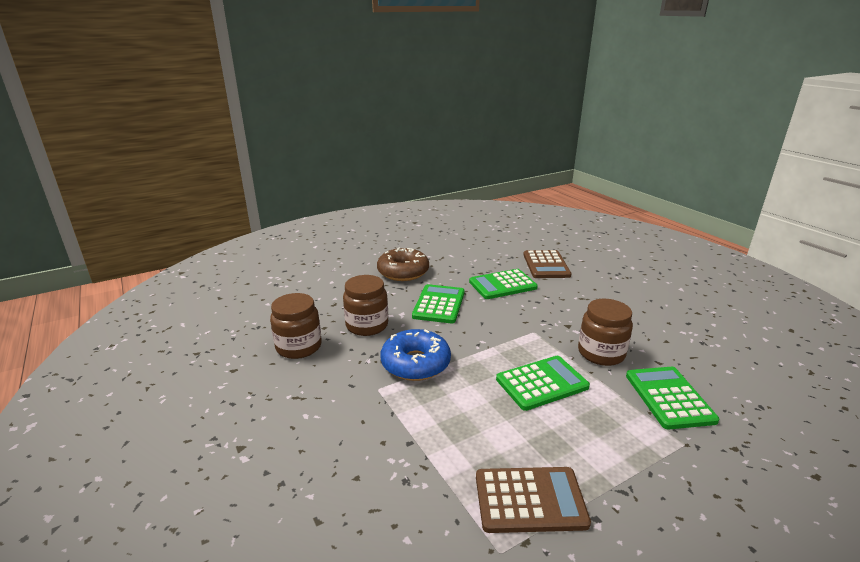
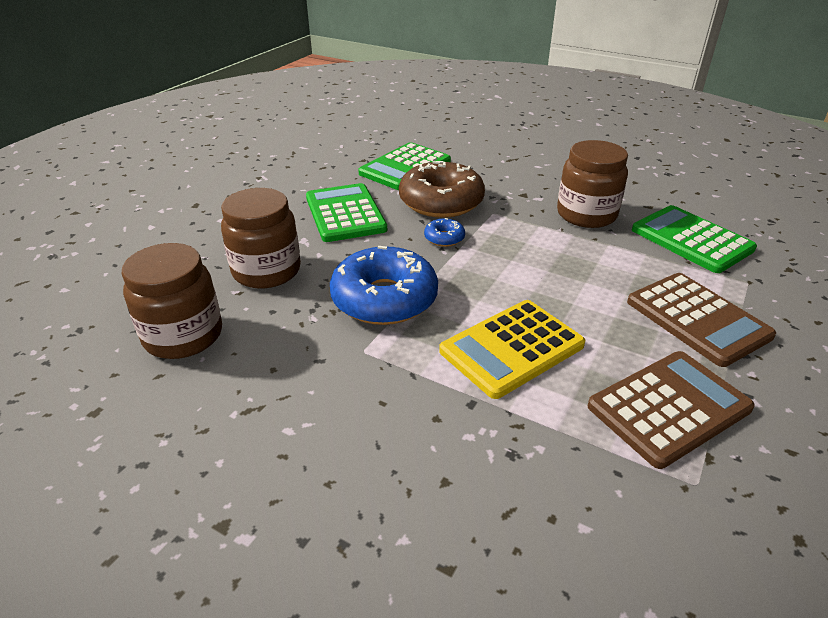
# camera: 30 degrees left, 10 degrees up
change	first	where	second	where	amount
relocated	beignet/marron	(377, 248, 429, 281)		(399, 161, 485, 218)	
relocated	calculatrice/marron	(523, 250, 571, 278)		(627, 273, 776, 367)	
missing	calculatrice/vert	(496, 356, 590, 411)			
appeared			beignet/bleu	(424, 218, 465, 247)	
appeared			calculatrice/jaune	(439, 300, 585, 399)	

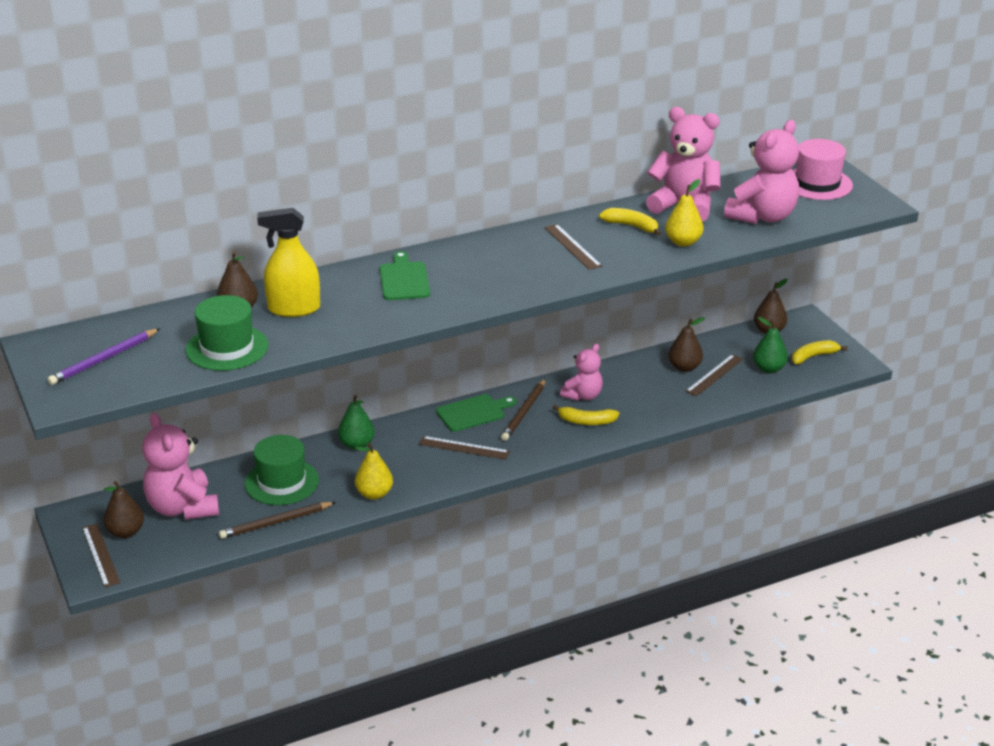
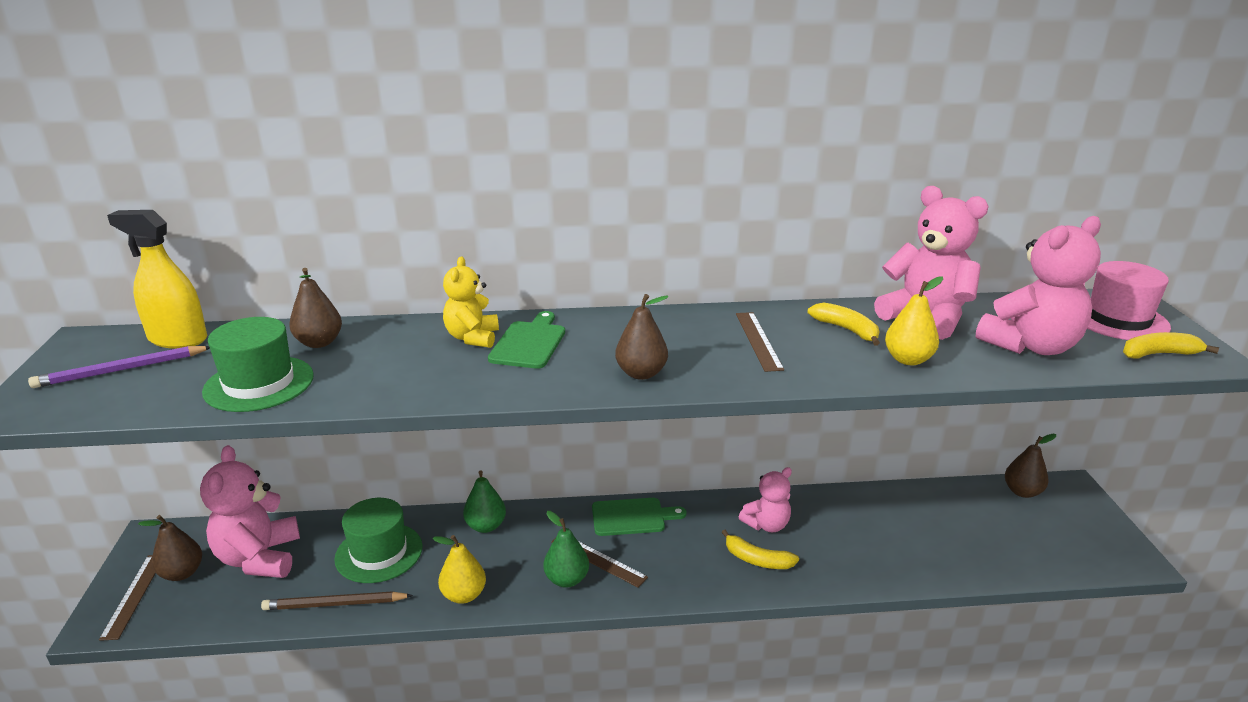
# camera: 20 degrees right, 5 degrees down
change	first	where	second	where	amount
relocated	vaporisateur/jaune	(257, 208, 320, 317)		(107, 210, 208, 349)	
relocated	poire/marron	(668, 317, 705, 372)		(615, 294, 668, 380)	
relocated	poire/vert	(753, 317, 788, 373)		(544, 511, 589, 587)	
relocated	banane/jaune	(792, 340, 848, 364)		(1123, 332, 1219, 359)	
missing	règle/marron	(685, 354, 743, 396)			
missing	crayon/marron	(501, 379, 546, 441)			
appeared			ours en peluche/jaune	(443, 257, 499, 348)	

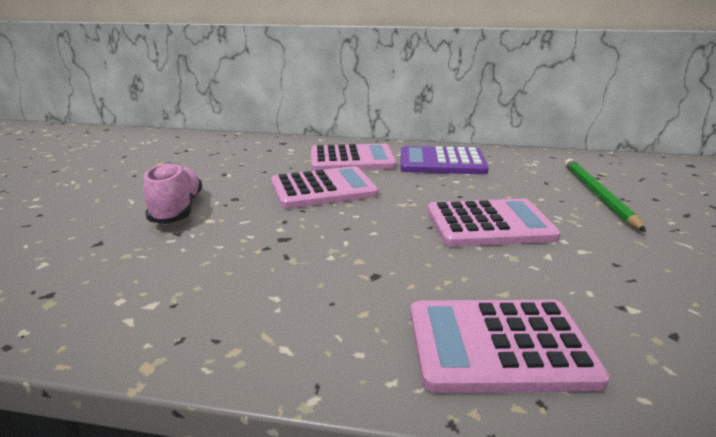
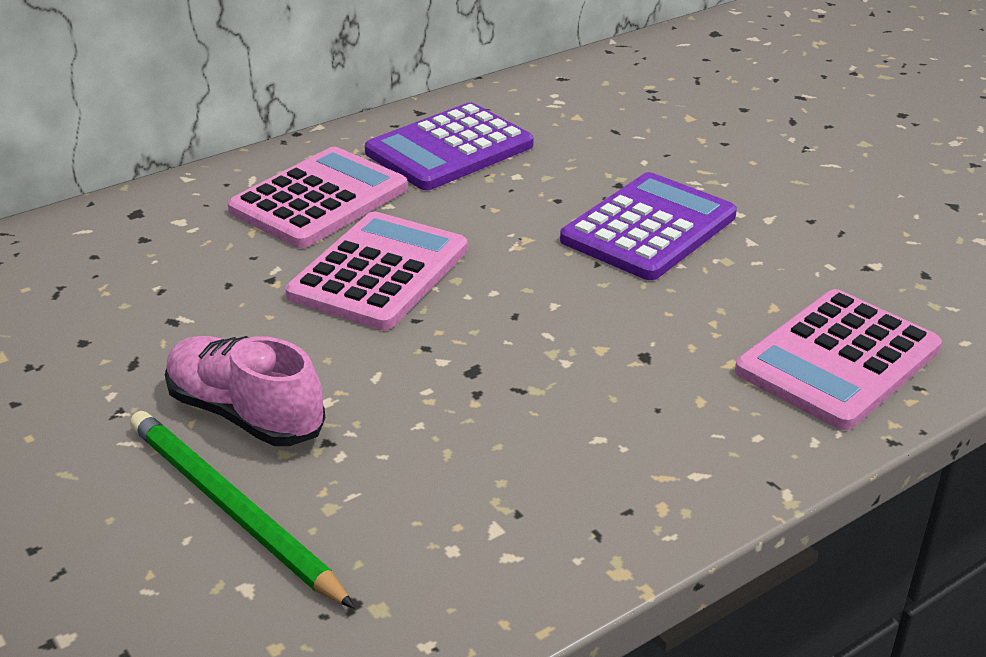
# camera: 45 degrees left, 10 degrees up
change	first	where	second	where	amount
relocated	crayon/vert	(565, 159, 646, 232)		(130, 411, 355, 609)	
colour	calculatrice/rose	(427, 199, 561, 247)	calculatrice/violet	(560, 172, 737, 280)	

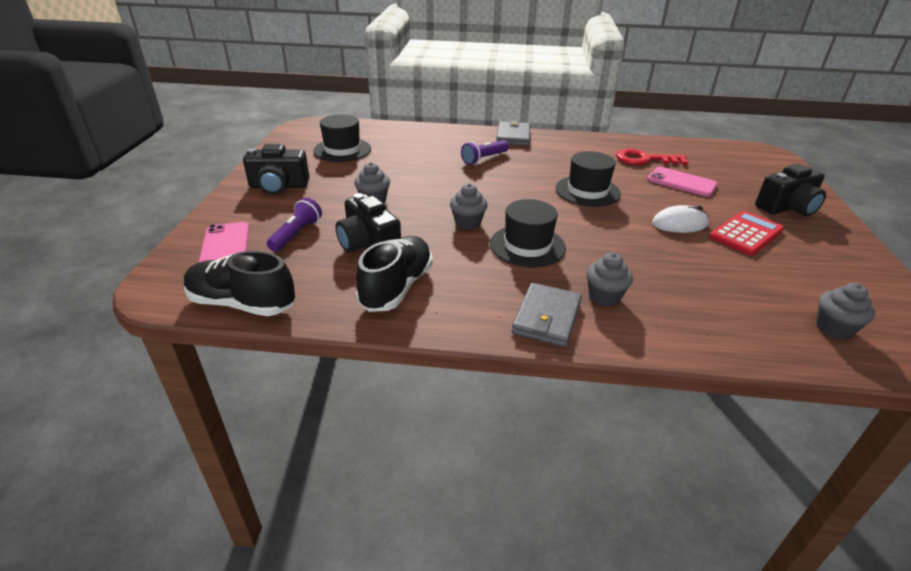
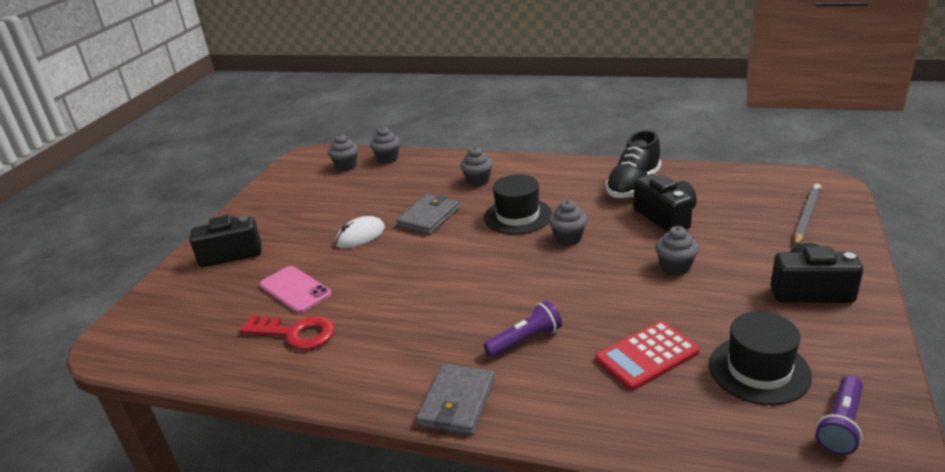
# camera: 165 degrees left, 5 degrees down
change	first	where	second	where	amount
missing	chapeau/noir	(556, 151, 621, 207)			
relocated	lampe de poche/violet	(266, 198, 322, 252)		(816, 376, 863, 455)	
spun	souris/blanc	(652, 205, 709, 233)		(335, 216, 385, 249)	45 degrees counterclockwise
relocated	calculatrice/rouge	(709, 211, 784, 255)		(596, 321, 700, 390)	
exchanged	téléphone/rose	(198, 222, 249, 263)	crayon/gris	(794, 184, 821, 246)	
missing	chaussure/noir	(184, 251, 295, 316)			
relocated	portefeuille/gris	(512, 283, 582, 347)		(396, 194, 460, 235)	
appeared			muffin/gris	(370, 127, 400, 164)	

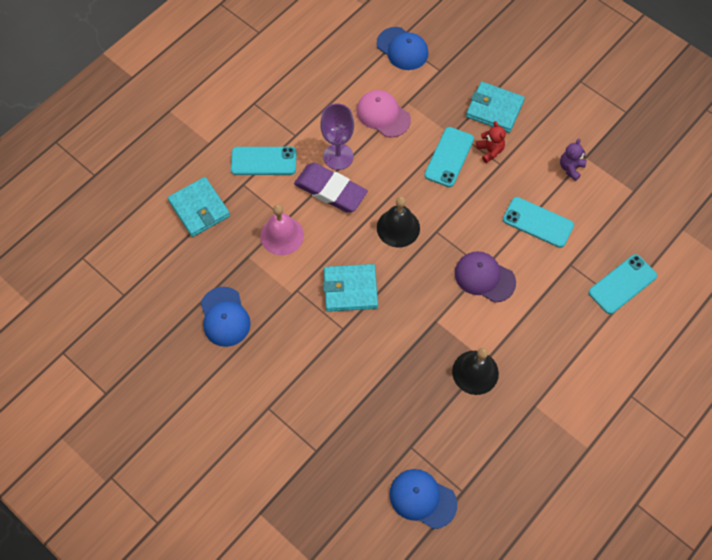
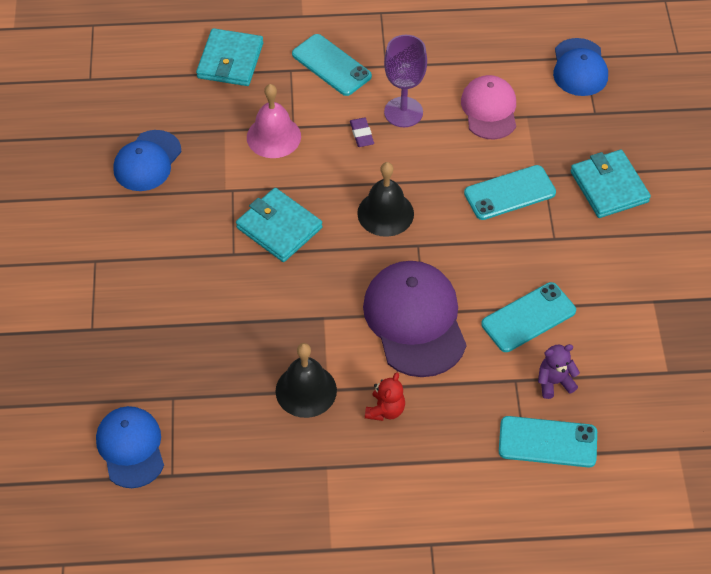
# camera: 45 degrees right, 10 degrees down
change	first	where	second	where	amount
relocated	ours en peluche/rouge	(476, 121, 506, 163)		(365, 373, 405, 421)	
relocated	ours en peluche/violet	(560, 139, 587, 181)		(538, 344, 580, 399)	
size	gomme/violet	(294, 163, 368, 213)		(350, 118, 374, 147)	x0.44
spun	téléphone/turquoise	(503, 197, 574, 248)		(481, 282, 576, 352)	75 degrees clockwise
size	casquette/violet	(455, 251, 516, 303)		(363, 261, 466, 377)	x1.55

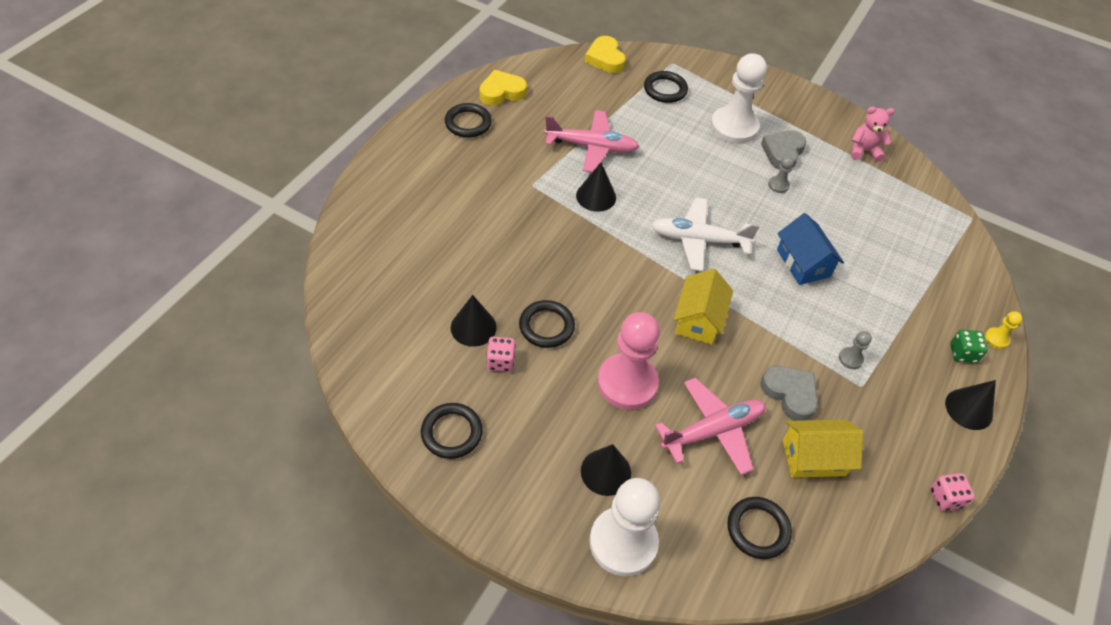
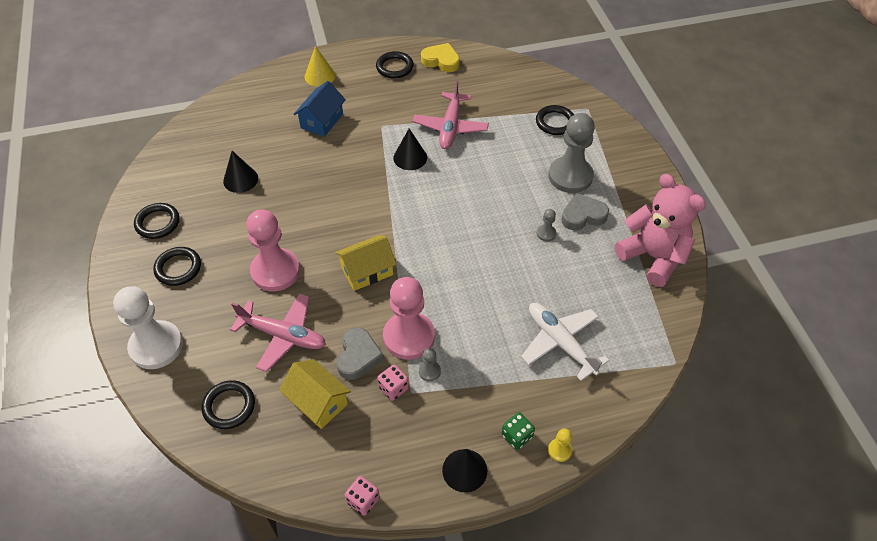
# camera: 50 degrees right, 0 degrees up
change	first	where	second	where	amount
missing	cœur/jaune	(585, 36, 626, 73)			
colour	pion/blanc	(710, 53, 767, 144)	pion/gris	(548, 113, 595, 193)	
size	ours en peluche/rose	(851, 107, 895, 162)		(615, 174, 706, 287)	x1.91
spun	avion/rose	(544, 110, 639, 172)		(413, 80, 489, 149)	45 degrees clockwise
relocated	avion/blanc	(652, 198, 760, 271)		(521, 303, 609, 381)	
relocated	maison/bleu	(777, 213, 844, 285)		(293, 81, 346, 137)	
relocated	anneau/noir	(519, 300, 575, 348)		(153, 247, 201, 286)	
relocated	dé/rose	(486, 337, 516, 372)		(377, 365, 409, 401)	
missing	cône/noir	(581, 444, 631, 496)			
appeared			cône/jaune	(305, 46, 336, 87)	
appeared			pion/rose	(383, 277, 435, 360)	

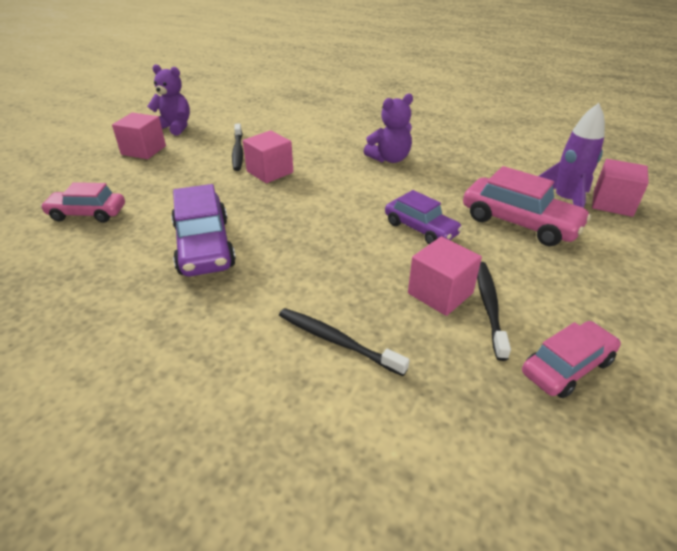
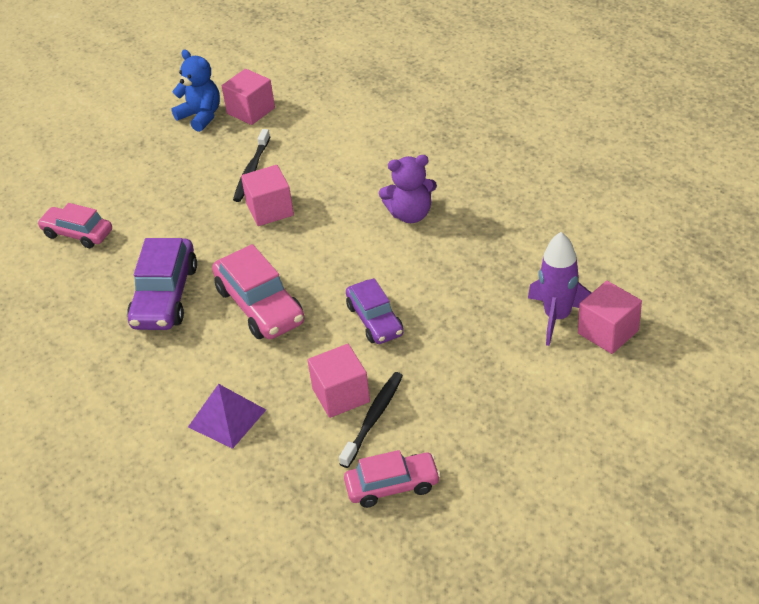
# camera: 25 degrees right, 5 degrees up
change	first	where	second	where	amount
colour	ours en peluche/violet	(147, 64, 190, 136)	ours en peluche/bleu	(171, 50, 220, 132)	
relocated	cube/rose	(112, 113, 166, 159)		(222, 69, 275, 125)	
relocated	voiture/rose	(463, 166, 591, 246)		(212, 244, 304, 339)	
exchanged	brosse à dents/noir	(279, 308, 410, 376)	pyramide/violet	(188, 384, 266, 449)	

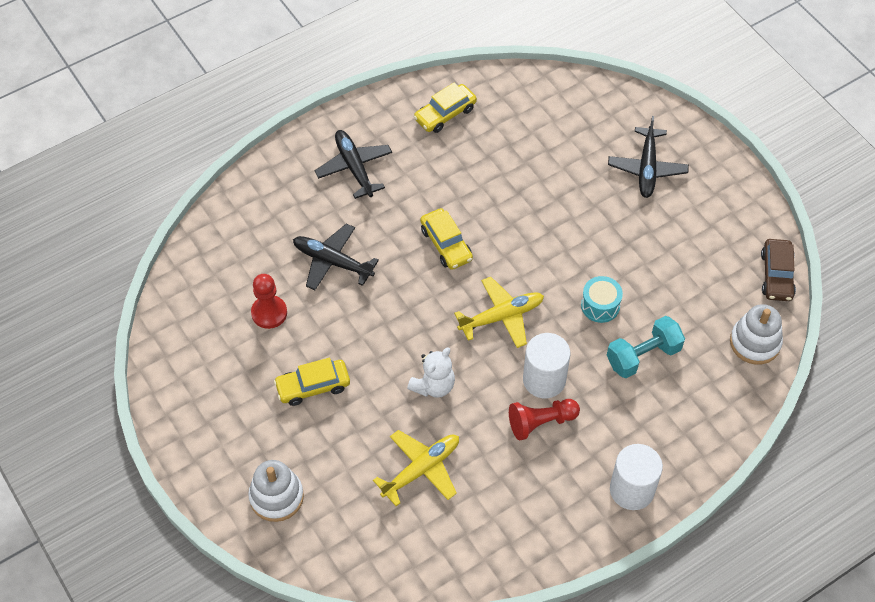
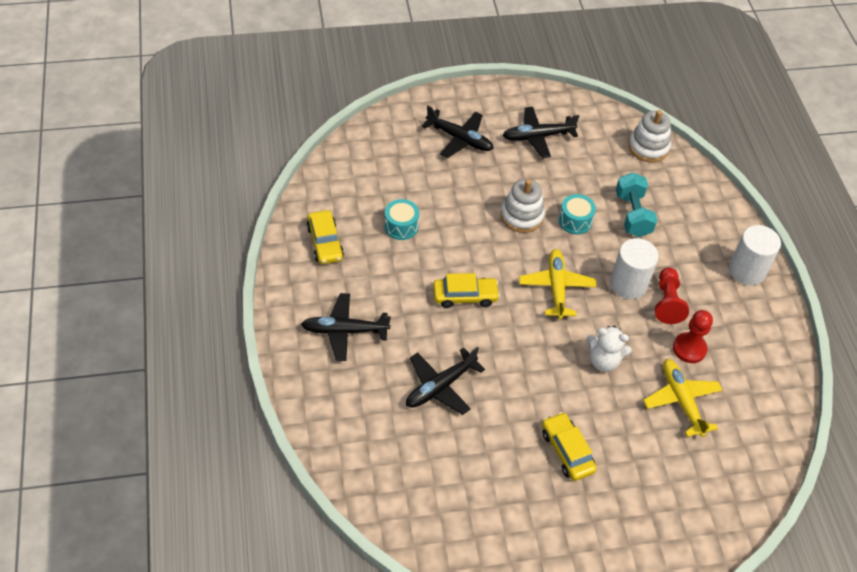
# camera: 70 degrees left, 5 degrees down
change	first	where	second	where	amount
missing	voiture/marron	(761, 239, 796, 301)			
relocated	pion/rouge	(251, 274, 287, 329)		(673, 310, 713, 363)	
spun	ours en peluche/blanc	(407, 347, 455, 398)		(586, 326, 632, 372)	135 degrees clockwise
spun	voiture/jaune	(274, 358, 350, 406)		(542, 412, 597, 481)	150 degrees clockwise
relocated	jouet à empiler/blanc	(248, 460, 304, 522)		(501, 179, 545, 233)	
appeared			avion/noir	(503, 107, 579, 158)	
appeared			tambour/turquoise	(384, 199, 419, 240)	

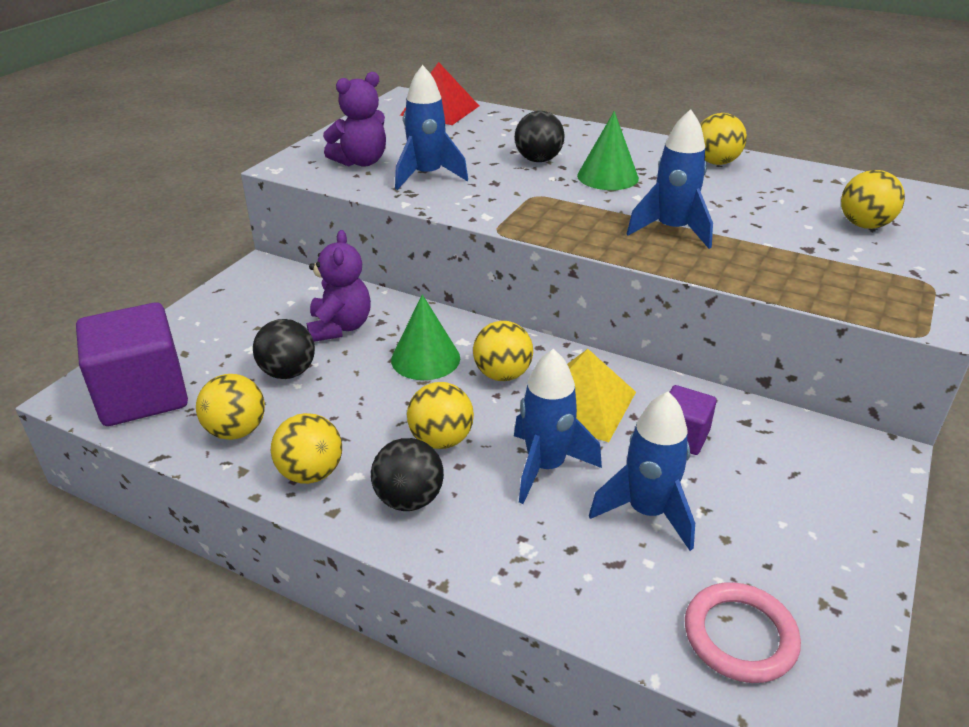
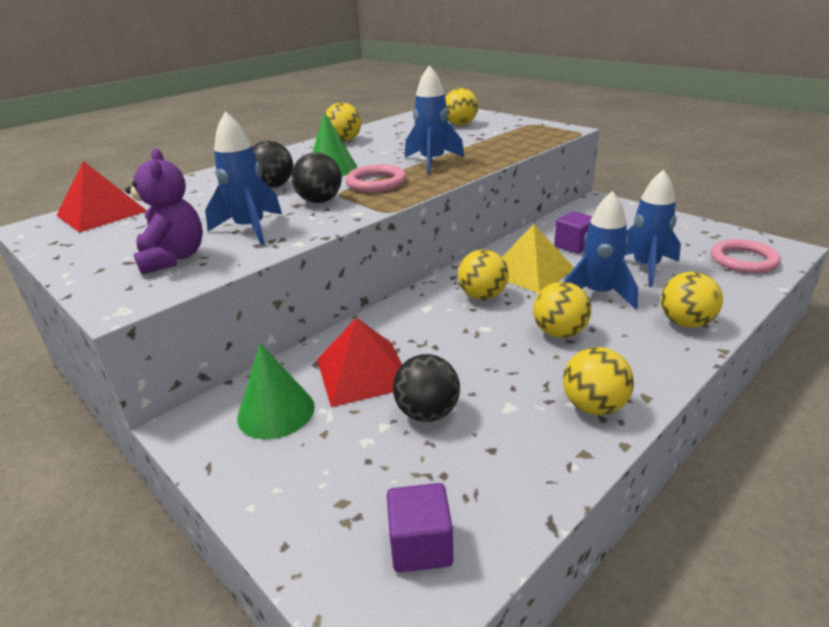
# camera: 70 degrees left, 5 degrees down
change	first	where	second	where	amount
exchanged	ours en peluche/violet	(307, 230, 371, 342)	pyramide/rouge	(317, 318, 402, 407)	
relocated	cône/vert	(391, 294, 460, 380)		(237, 343, 315, 439)	
size	cube/violet	(76, 303, 188, 426)		(387, 483, 453, 573)	x0.52
relocated	balle/jaune	(196, 374, 265, 440)		(661, 272, 723, 328)	
relocated	balle/noir	(371, 438, 444, 511)		(292, 153, 342, 203)	
appeared			anneau/rose	(346, 164, 406, 192)	

